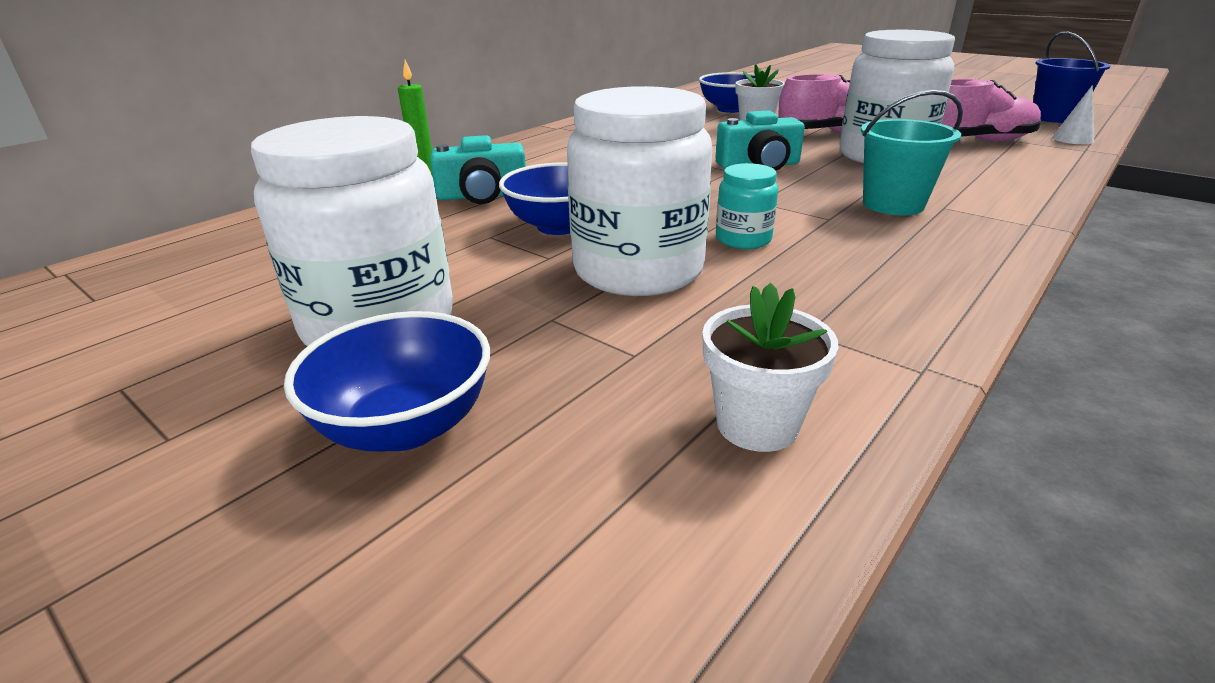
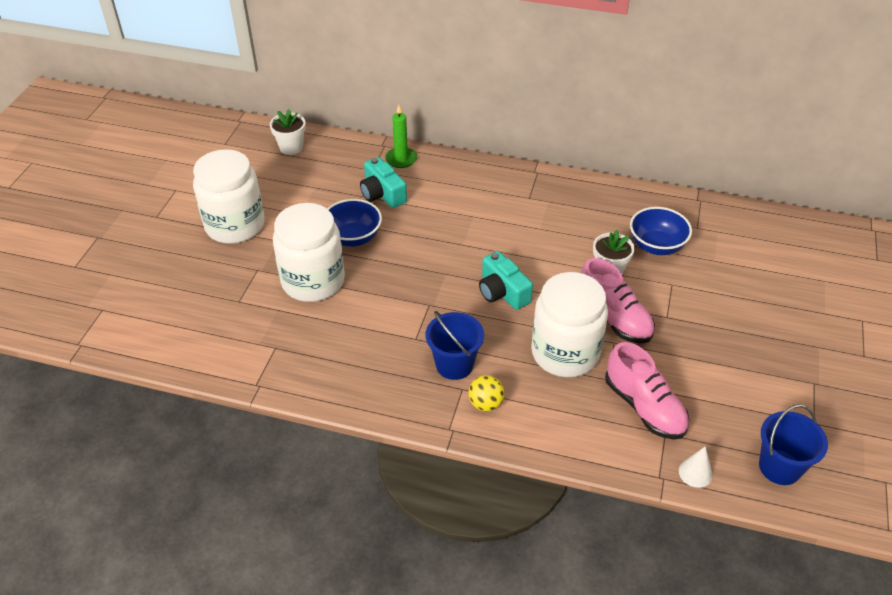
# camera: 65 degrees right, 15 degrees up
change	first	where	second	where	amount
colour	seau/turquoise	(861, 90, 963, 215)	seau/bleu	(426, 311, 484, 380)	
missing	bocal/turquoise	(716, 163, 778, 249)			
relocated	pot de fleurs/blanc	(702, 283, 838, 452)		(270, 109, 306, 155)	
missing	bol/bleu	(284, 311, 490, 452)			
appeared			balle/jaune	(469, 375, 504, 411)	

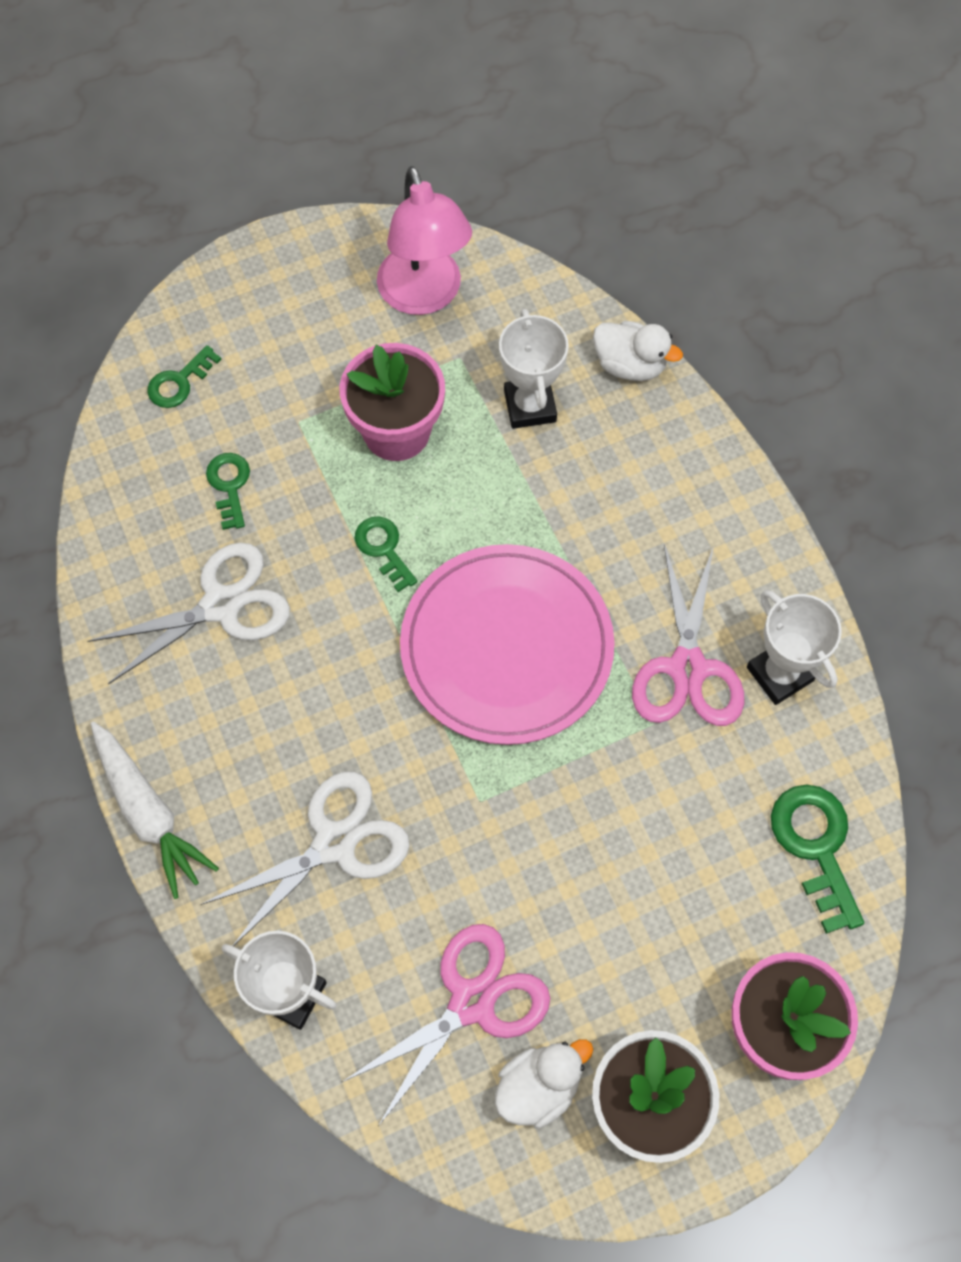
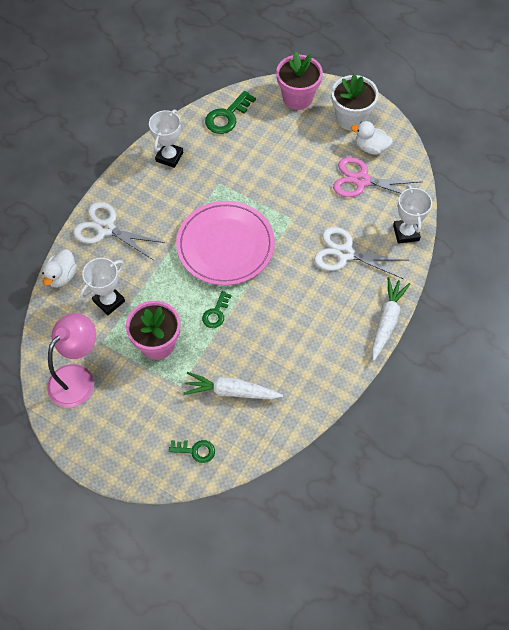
# camera: 125 degrees left, 5 degrees down
change	first	where	second	where	amount
spun	canard/blanc	(593, 321, 683, 381)		(42, 249, 77, 288)	150 degrees counterclockwise
exchanged	clé/vert	(206, 453, 250, 530)	carotte/blanc	(184, 372, 283, 399)	
relocated	ciseaux/blanc	(87, 542, 290, 684)		(73, 202, 165, 260)	
missing	ciseaux/rose	(632, 544, 744, 726)			

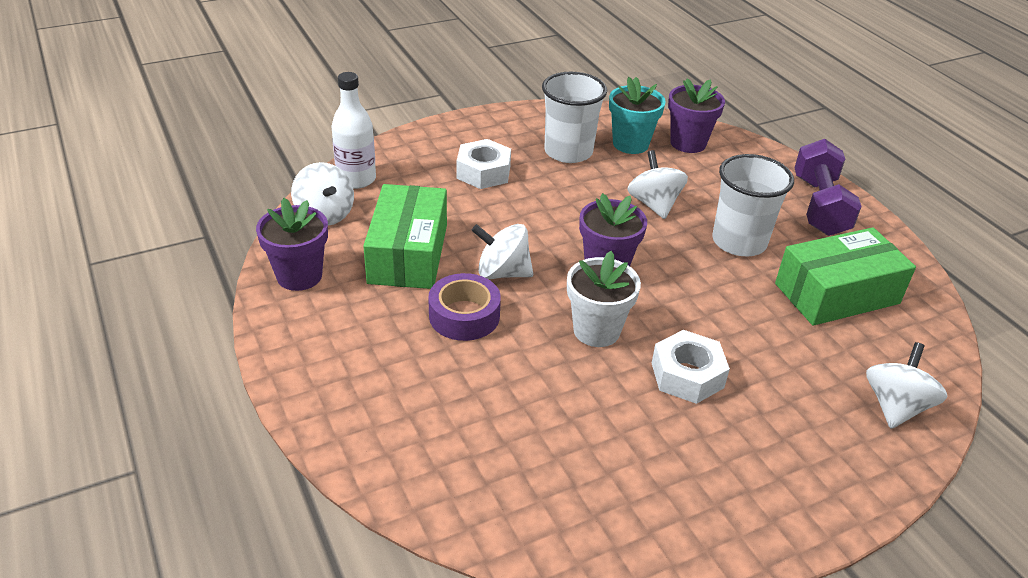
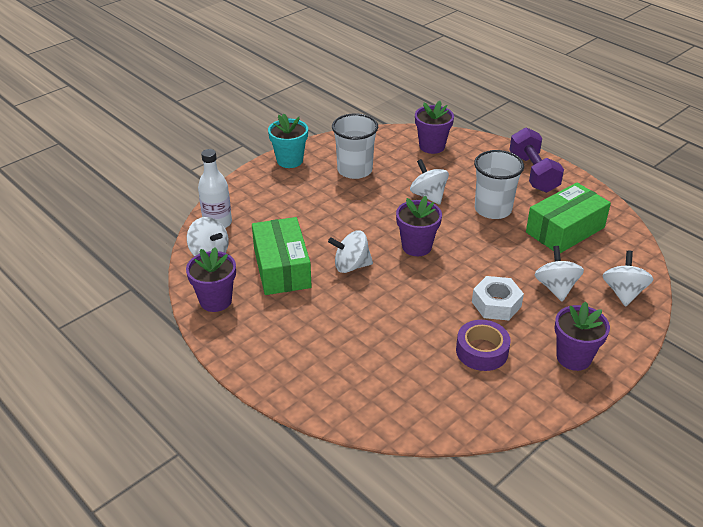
# camera: 15 degrees left, 0 degrees up
change	first	where	second	where	amount
relocated	pot de fleurs/turquoise	(609, 77, 666, 154)		(268, 114, 308, 168)	
missing	écrou/blanc	(457, 139, 511, 189)			
missing	pot de fleurs/blanc	(567, 251, 641, 347)			
relocated	ruban adhésif/violet	(428, 273, 501, 341)		(456, 320, 511, 371)	
appeared			toupie/blanc	(534, 246, 584, 301)	
appeared			pot de fleurs/violet	(554, 301, 610, 371)	

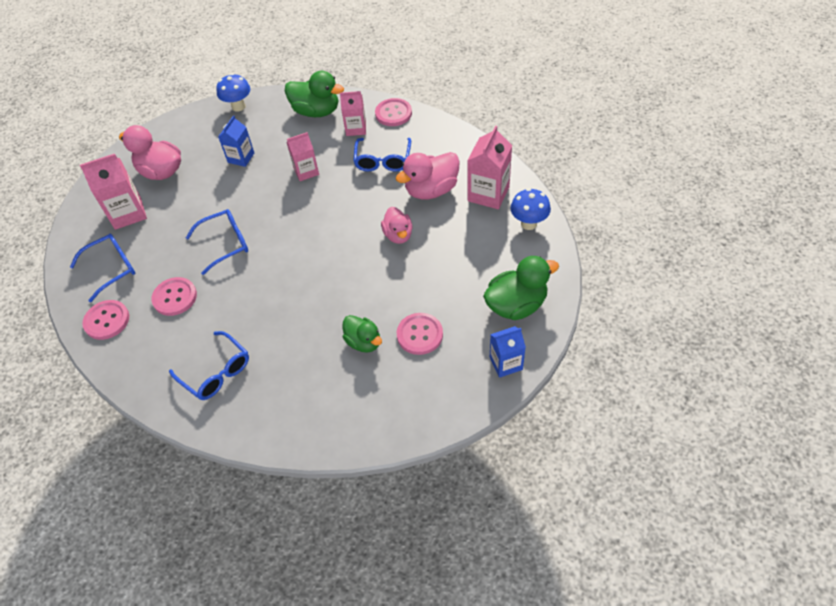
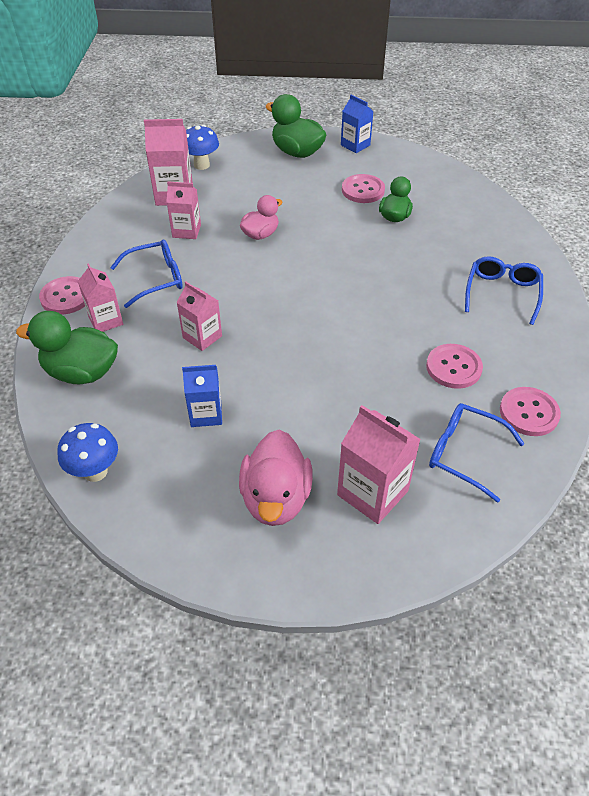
# camera: 120 degrees left, 5 degrees down
change	first	where	second	where	amount
spun	canard/vert	(285, 71, 344, 117)		(16, 311, 118, 384)	75 degrees counterclockwise
exchanged	canard/rose	(396, 152, 460, 200)	brique de lait/rose	(166, 181, 201, 239)	
missing	lunettes/bleu	(186, 209, 248, 275)			

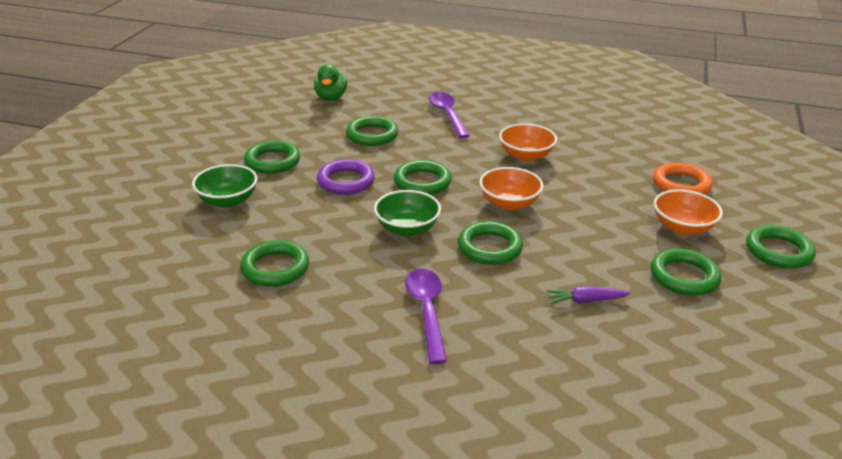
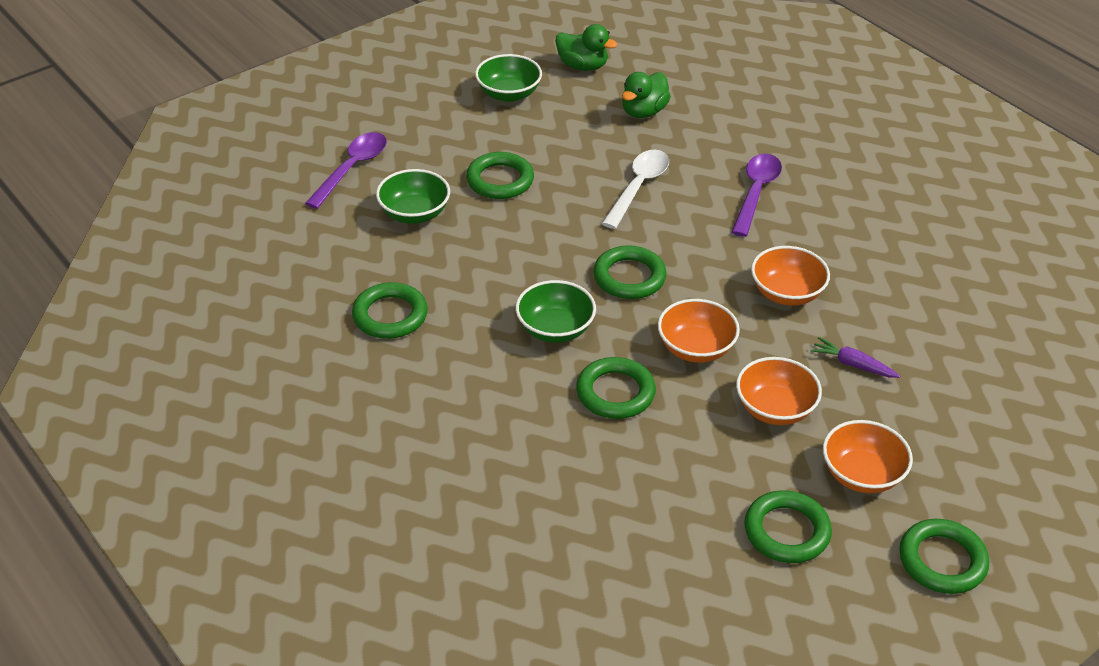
# camera: 35 degrees right, 10 degrees up
change	first	where	second	where	amount
exchanged	anneau/vert	(346, 116, 398, 146)	cuillère/blanc	(602, 150, 669, 229)	
missing	anneau/violet	(317, 159, 375, 195)			
missing	anneau/orange	(653, 163, 713, 195)			
relocated	cuillère/violet	(405, 269, 447, 364)		(305, 132, 387, 209)	
relocated	carotte/violet	(546, 286, 631, 304)		(811, 337, 900, 378)	
appeared			canard/vert	(555, 24, 617, 71)	
appeared			bol/vert	(475, 54, 542, 102)	
appeared			bol/orange	(736, 357, 822, 425)	

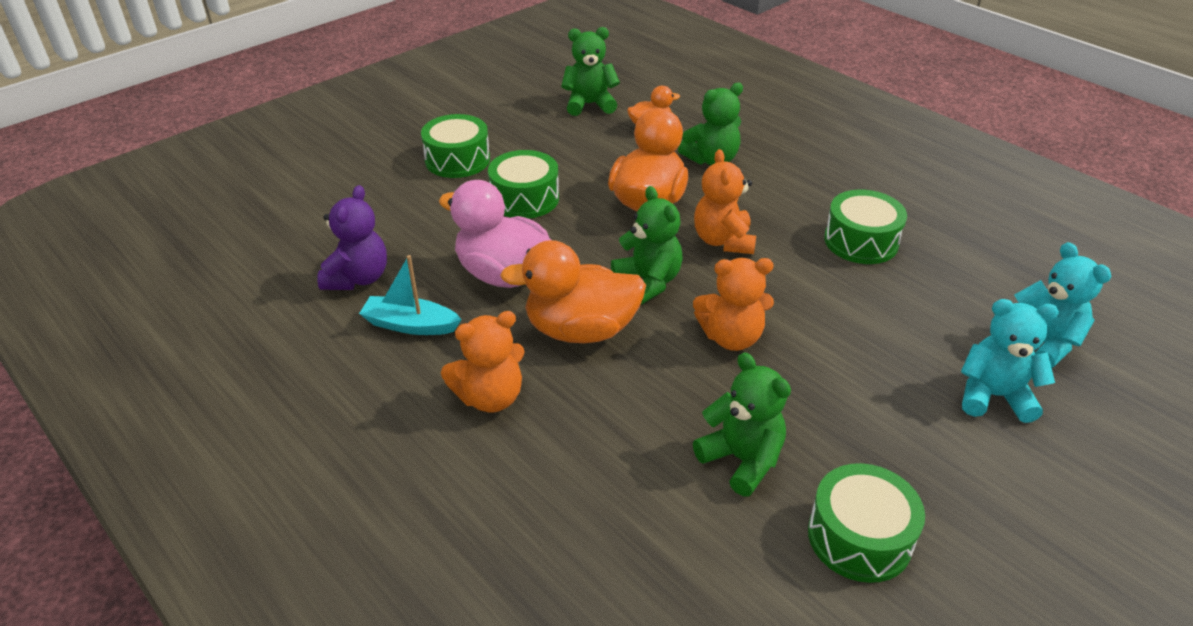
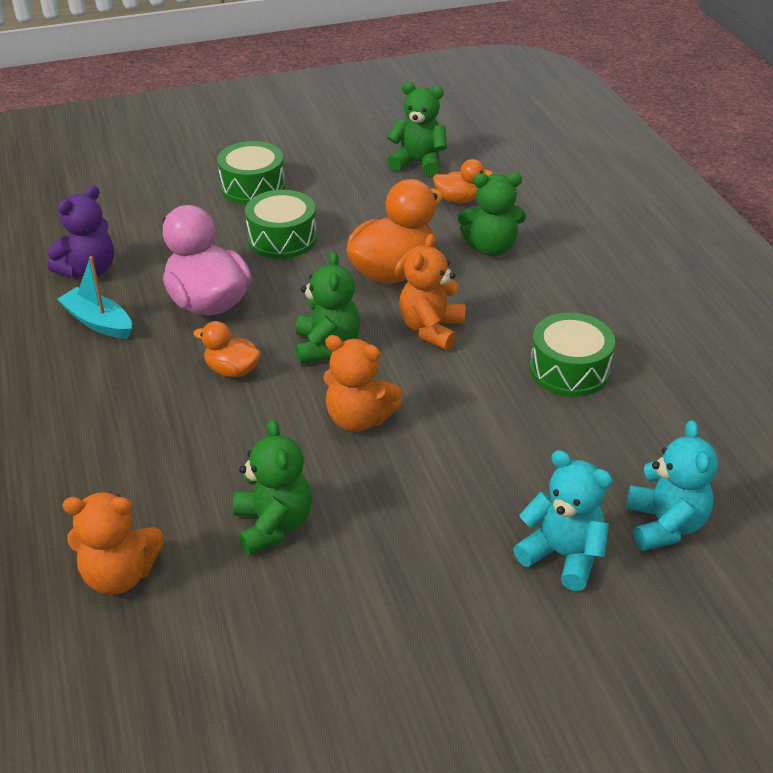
# camera: 25 degrees right, 0 degrees up
change	first	where	second	where	amount
size	canard/orange	(500, 240, 646, 343)		(193, 321, 261, 377)	x0.53
relocated	ours en peluche/orange	(441, 311, 525, 412)		(62, 492, 164, 595)	
missing	tambour/vert	(808, 463, 925, 583)			

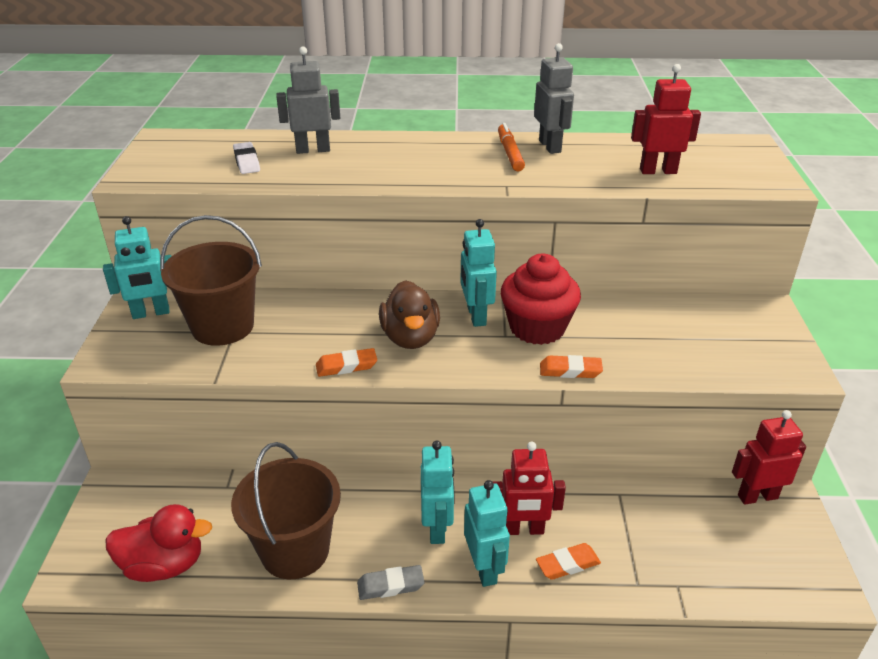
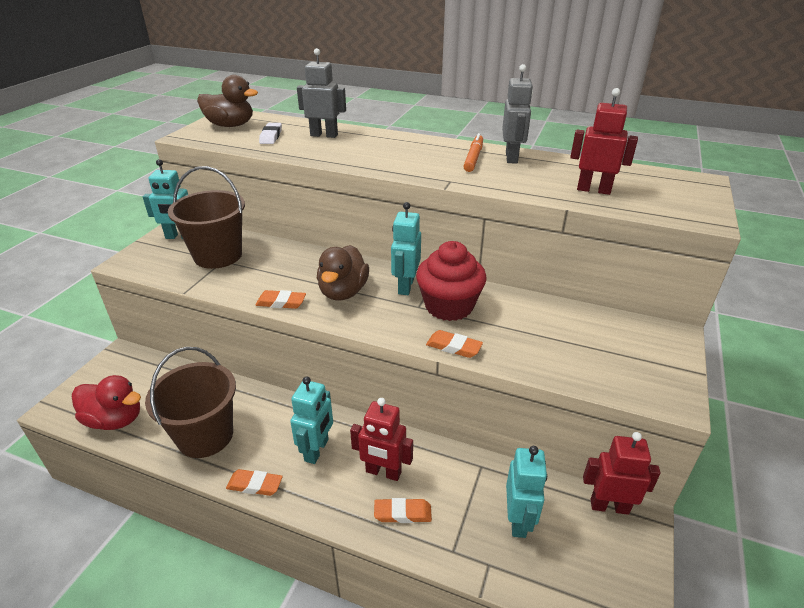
# camera: 20 degrees right, 0 degrees up
change	first	where	second	where	amount
relocated	robot/turquoise	(464, 480, 510, 587)		(506, 446, 547, 538)	
colour	gomme/gris	(357, 565, 424, 600)	gomme/orange	(226, 469, 283, 496)	
appeared			canard/marron	(197, 75, 258, 127)	

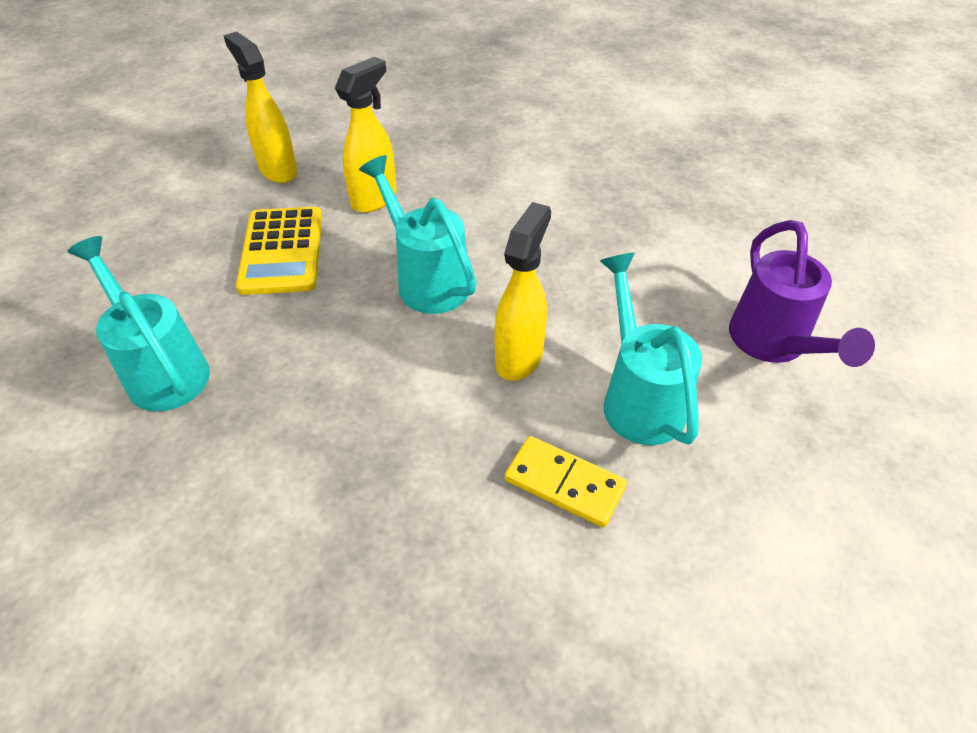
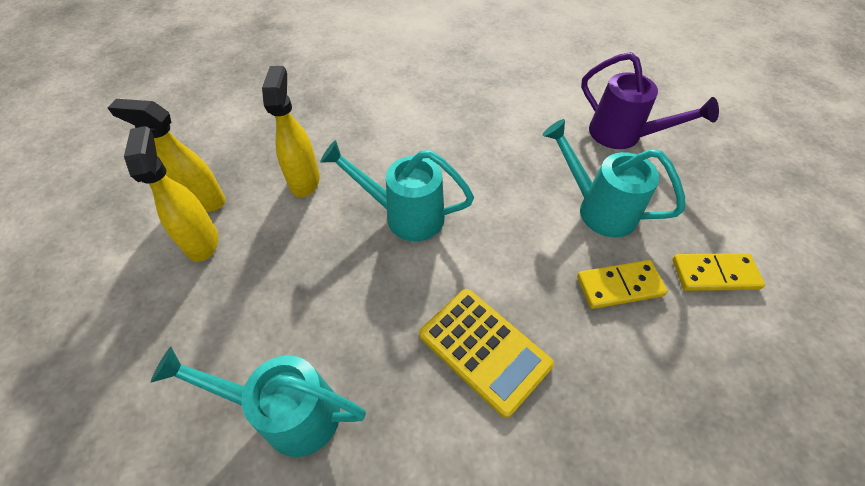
# camera: 40 degrees left, 5 degrees up
change	first	where	second	where	amount
relocated	vaporisateur/jaune	(495, 202, 551, 381)		(124, 126, 218, 262)	
relocated	calculatrice/jaune	(236, 207, 322, 295)		(419, 289, 554, 418)	
appeared			domino/jaune	(672, 253, 765, 291)	

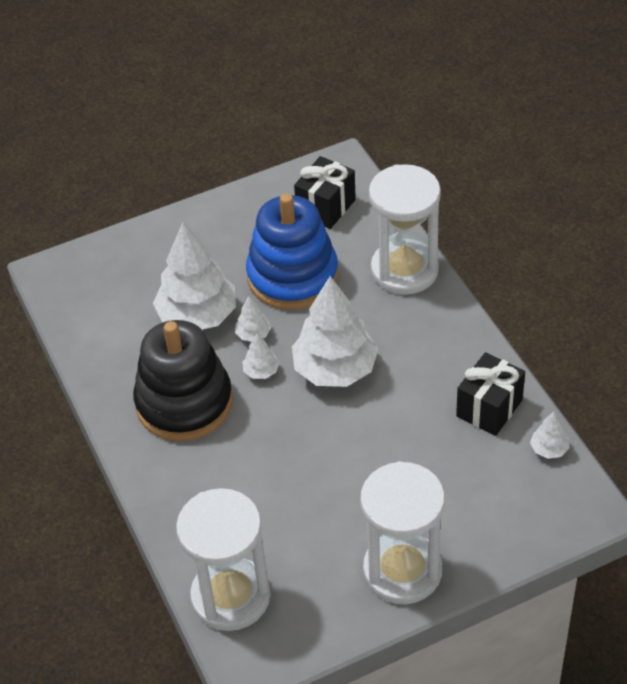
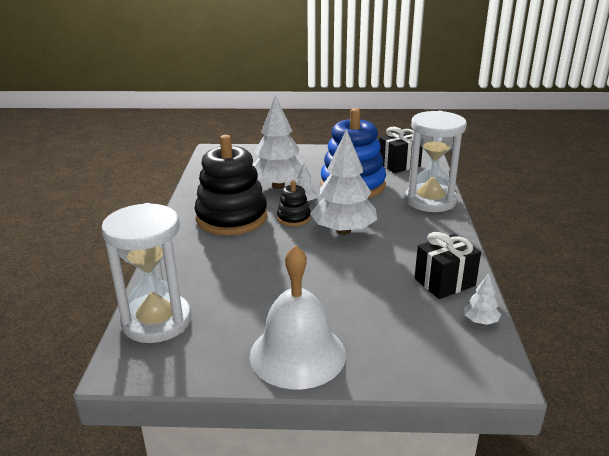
# camera: 25 degrees right, 20 degrees down
change	first	where	second	where	amount
exchanged	arbre/blanc	(242, 333, 279, 379)	jouet à empiler/noir	(277, 180, 311, 226)	
exchanged	sablier/blanc	(360, 461, 445, 604)	cloche/blanc	(250, 245, 346, 389)	

